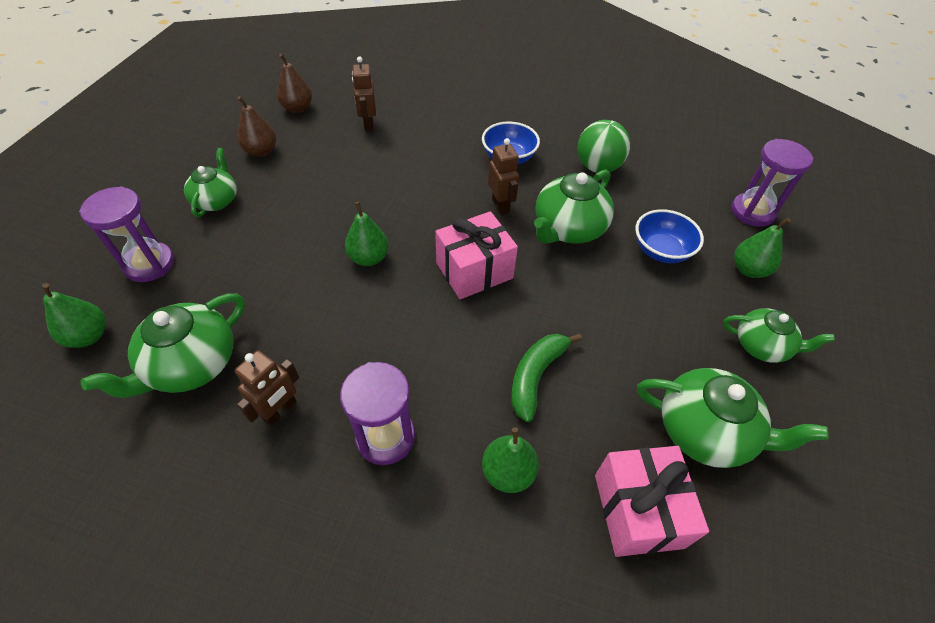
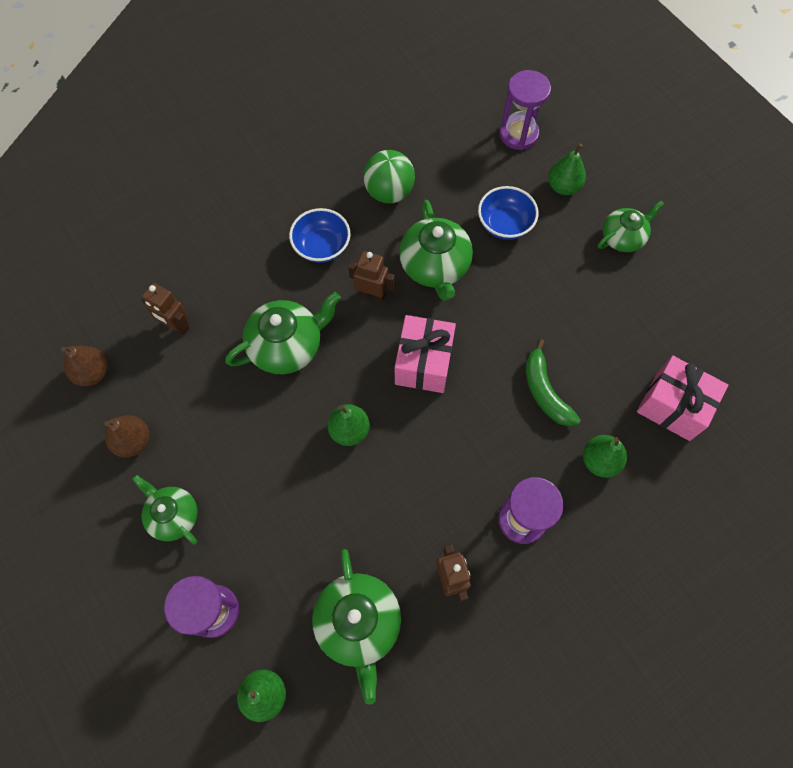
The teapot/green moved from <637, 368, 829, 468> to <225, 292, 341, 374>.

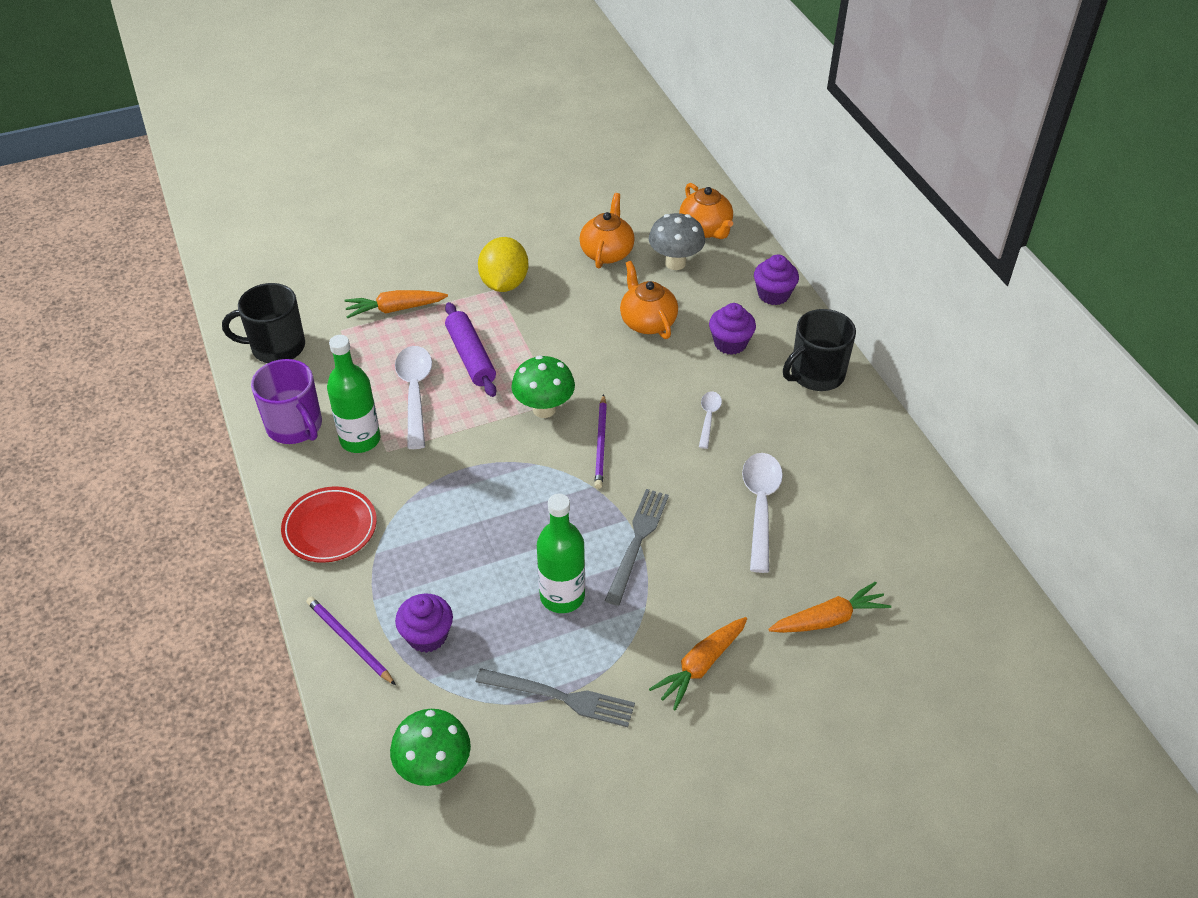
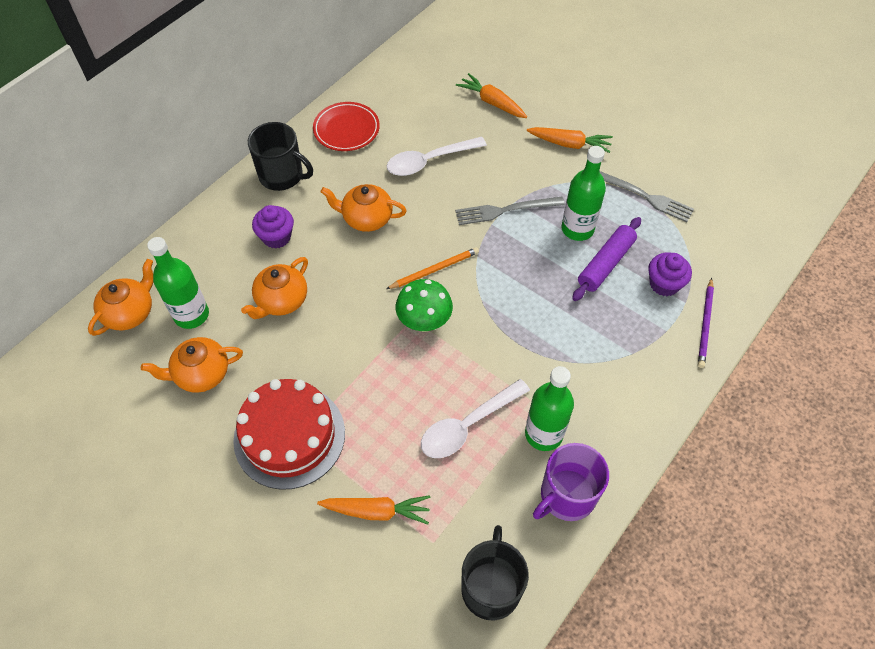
The mushroom/grey at <649, 213, 705, 270> was replaced by the bottle/green at <147, 237, 209, 329>.
The lemon/yellow at <478, 237, 529, 292> was replaced by the cake/red at <233, 379, 345, 490>.
The plate/red moved from <281, 486, 377, 563> to <313, 102, 380, 151>.
The carrot/orange at <344, 290, 448, 318> turned 45 degrees counterclockwise.
The spoon/white at <699, 391, 722, 449> was replaced by the teapot/orange at <321, 184, 407, 232>.
The pencil/purple at <594, 394, 607, 489> became the pencil/orange at <386, 247, 479, 289>.
The mug/black at <222, 283, 305, 363> turned 135 degrees counterclockwise.
The mug/purple at <251, 359, 322, 444> turned 150 degrees counterclockwise.
The rolling pin/purple moved from <445, 302, 496, 397> to <572, 217, 641, 301>.
The fork/grey at <476, 668, 635, 727> turned 135 degrees clockwise.
The mushroom/green at <390, 709, 471, 786> disappeared.
The cupcake/purple at <754, 254, 799, 305> disappeared.

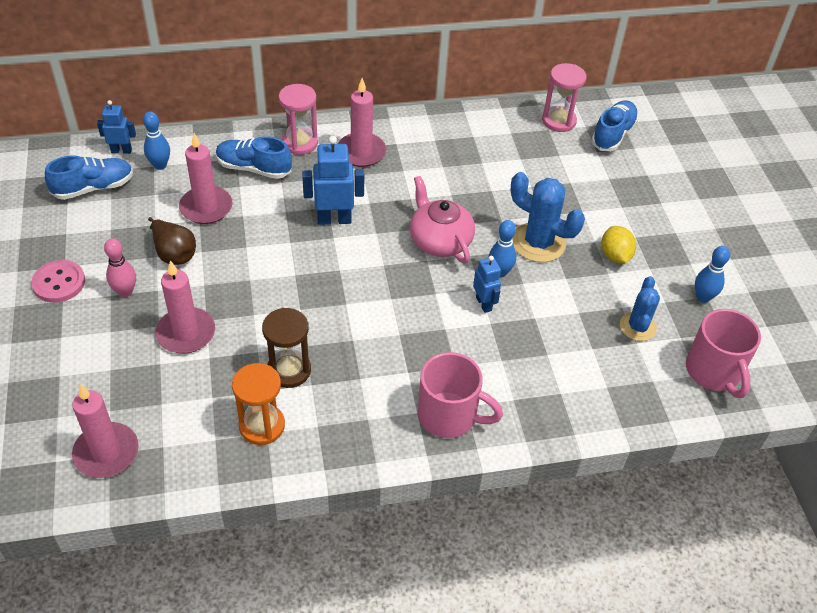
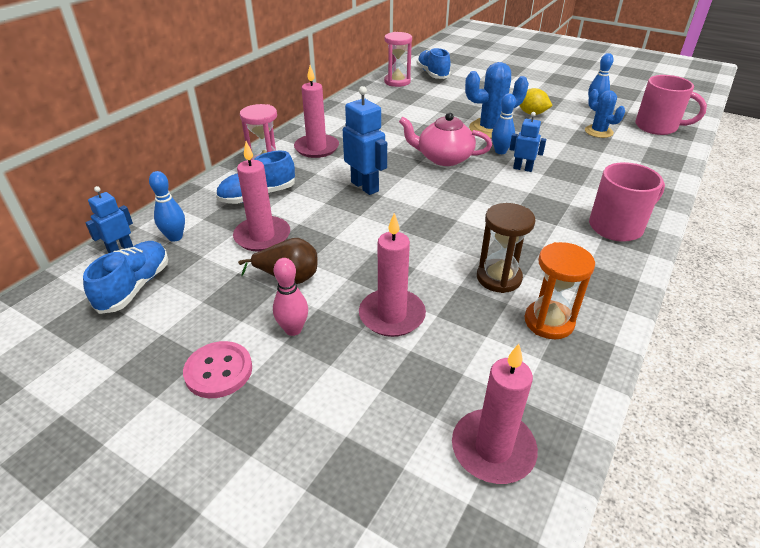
The robot/blue at <302, 136, 364, 225> turned 105 degrees clockwise.

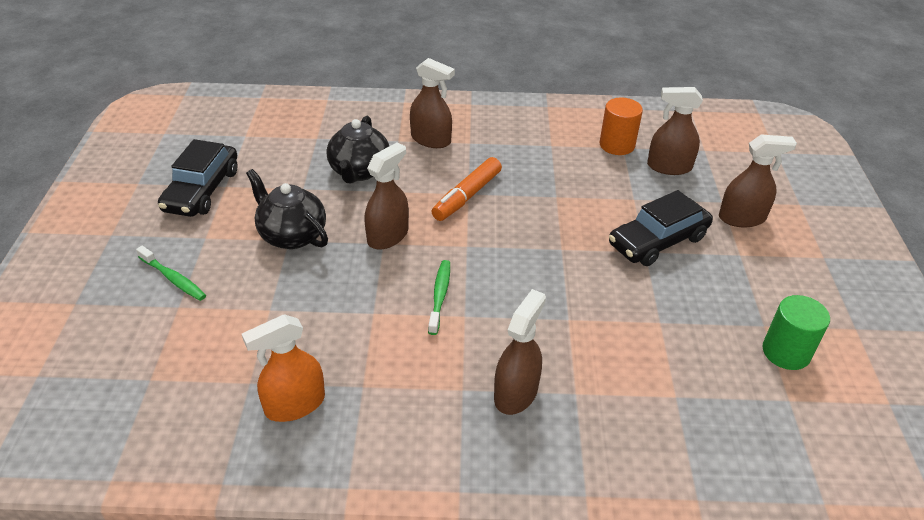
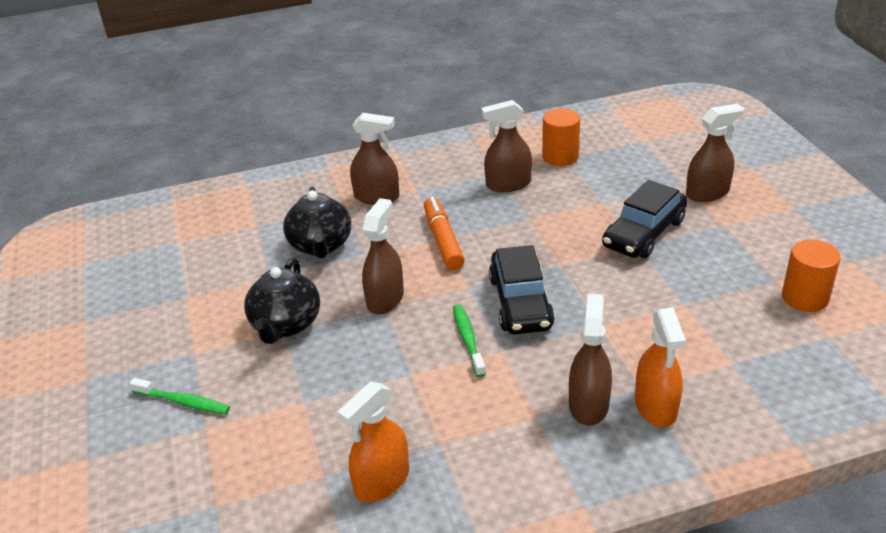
The teapot/black at <246, 169, 328, 249> turned 105 degrees counterclockwise.
The marker/orange at <431, 157, 502, 221> turned 150 degrees clockwise.
The spray bottle/brown moved from <647, 87, 703, 175> to <482, 100, 532, 192>.
The car/black moved from <158, 139, 238, 217> to <489, 245, 555, 334>.
The spray bottle/orange at <635, 308, 686, 427> appeared.
The cylinder/green at <762, 295, 830, 370> became the cylinder/orange at <782, 240, 841, 312>.

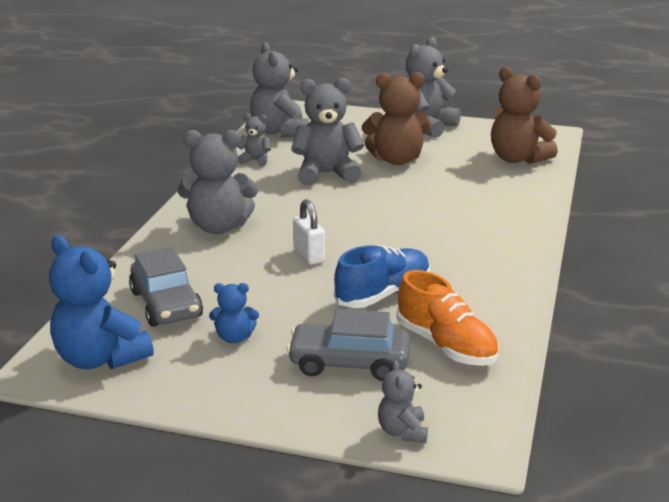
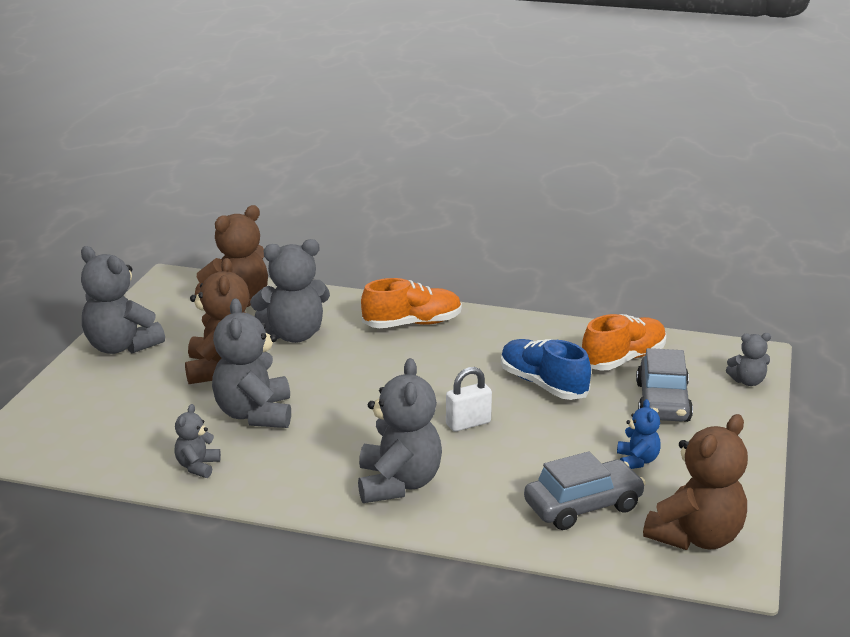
The teddy bear/grey moved from <250, 43, 309, 137> to <250, 239, 330, 343>.
The shoe/orange at <361, 278, 462, 328> appeared.
The teddy bear/blue at <49, 235, 154, 369> became the teddy bear/brown at <643, 414, 748, 550>.

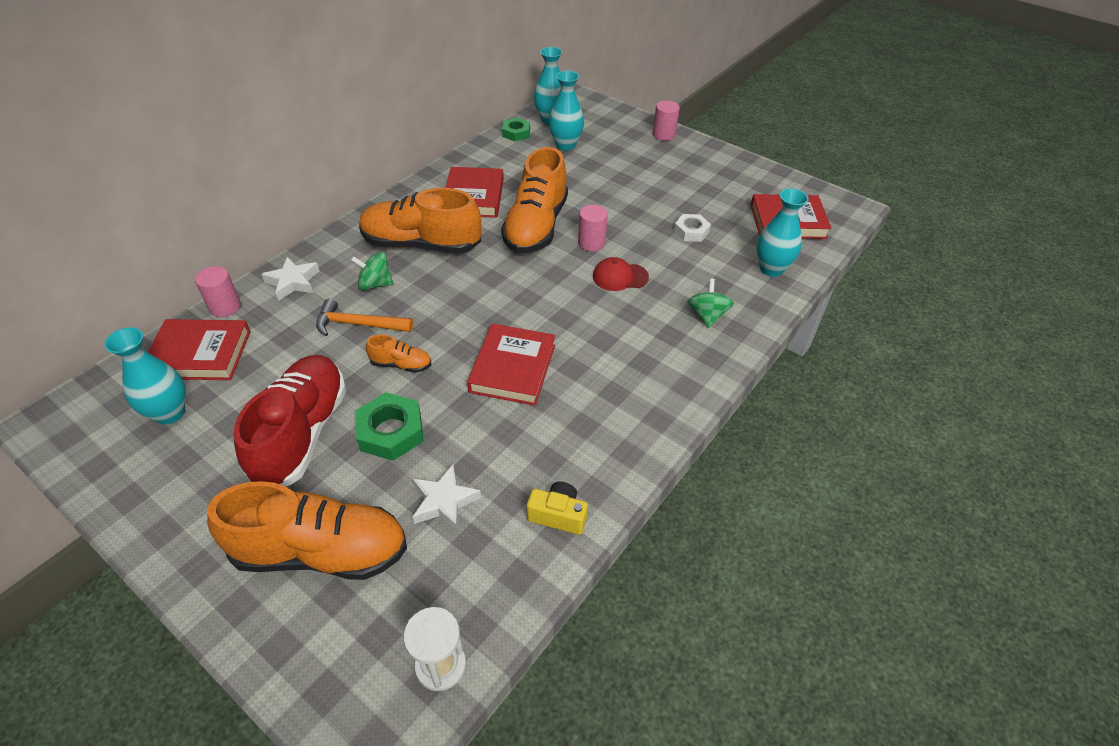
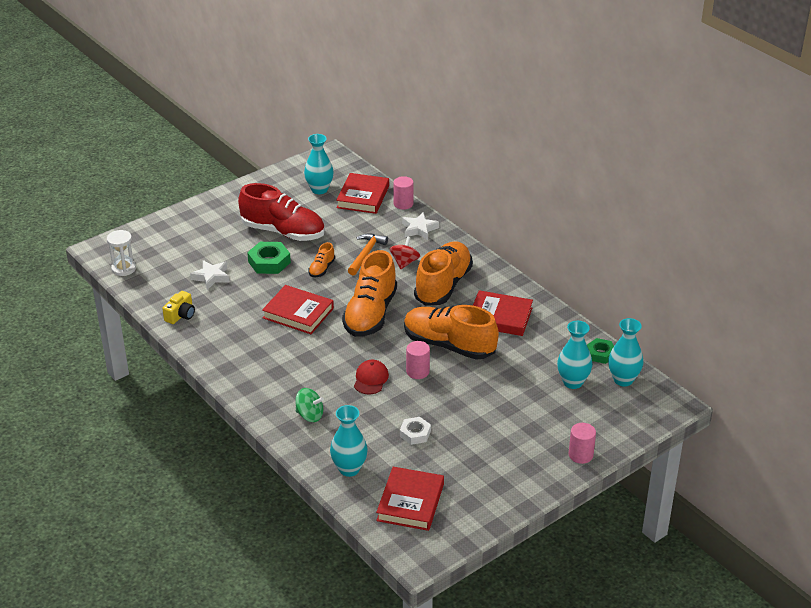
The shoe/orange moved from <207, 481, 407, 580> to <342, 250, 397, 337>.
The spinning top/green at <351, 252, 393, 291> became the spinning top/red at <390, 236, 420, 269>.

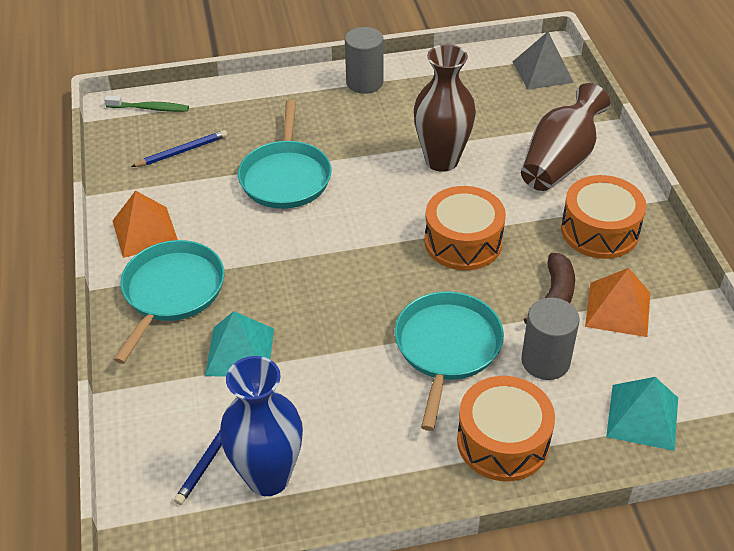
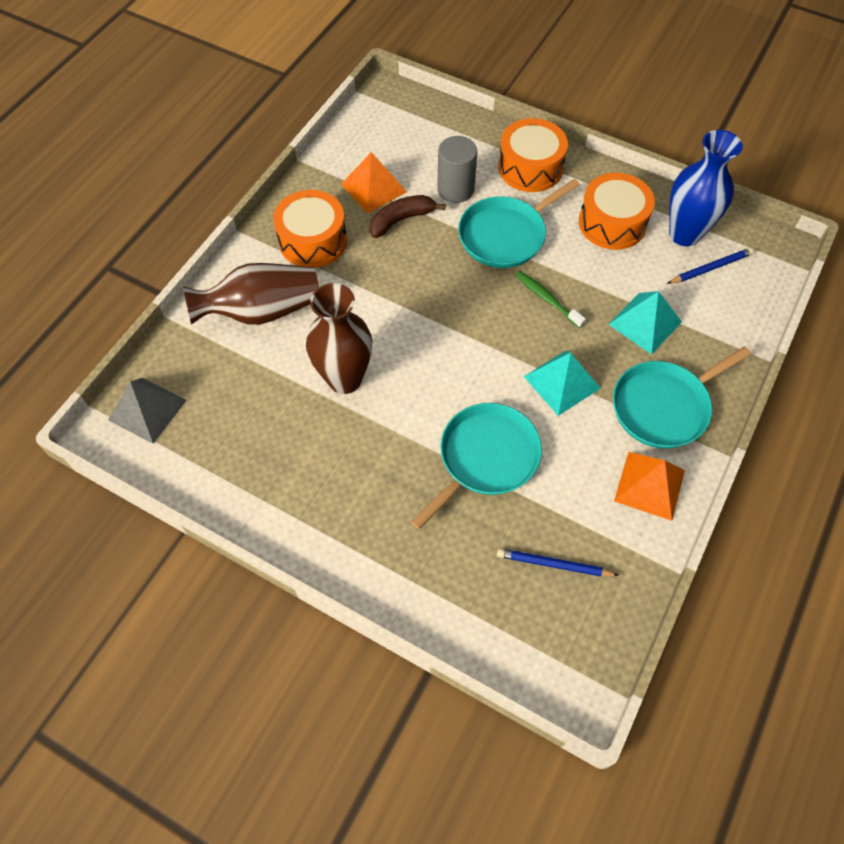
The toothbrush/green moved from <104, 95, 189, 112> to <515, 271, 586, 328>.
The pyramid/turquoise moved from <606, 377, 678, 451> to <524, 351, 601, 416>.
The drum/orange moved from <425, 186, 506, 270> to <579, 173, 655, 250>.
The cylinder/grey at <345, 27, 383, 94> disappeared.

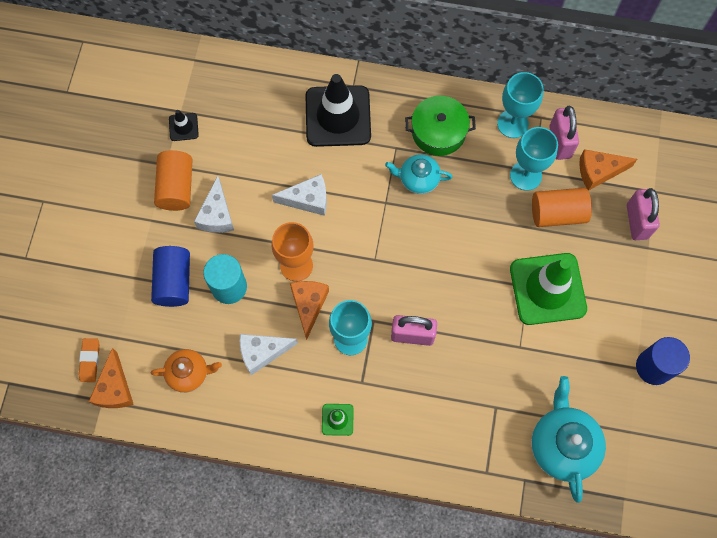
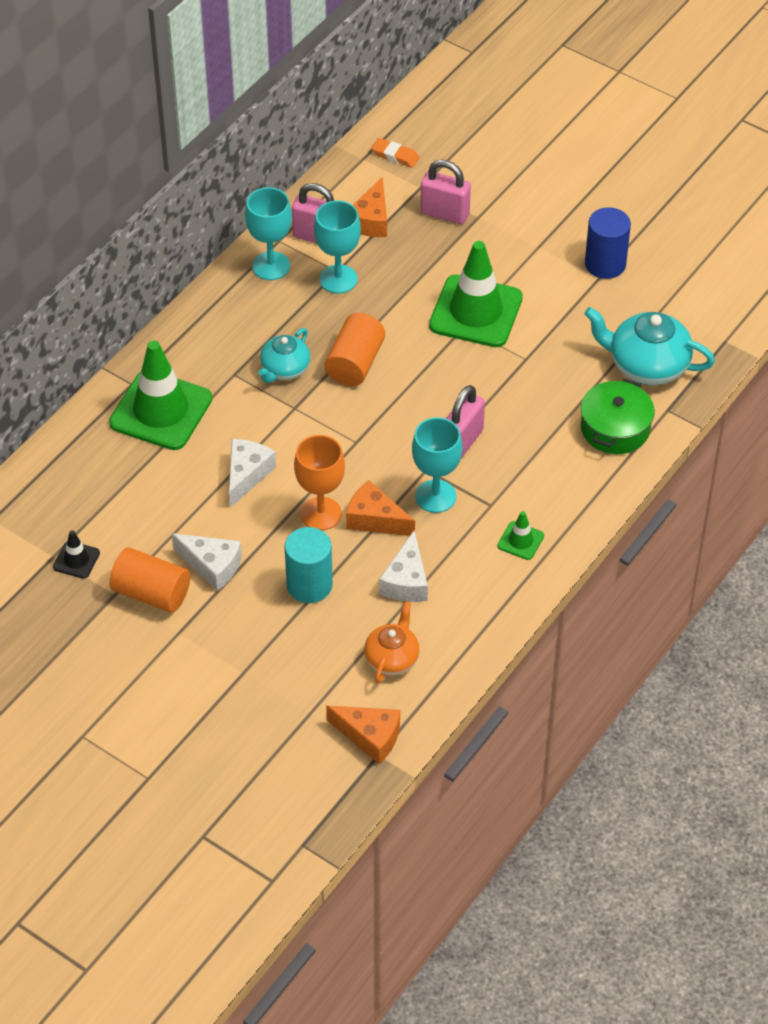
The traffic cone/black at <305, 74, 371, 147> became the traffic cone/green at <109, 341, 212, 450>.
The cylinder/orange moved from <532, 188, 592, 227> to <324, 313, 385, 386>.
The eraser/orange moved from <79, 338, 100, 382> to <371, 138, 420, 168>.
The pot/green moved from <405, 96, 476, 156> to <581, 379, 655, 454>.
The cylinder/blue at <151, 246, 190, 307> disappeared.

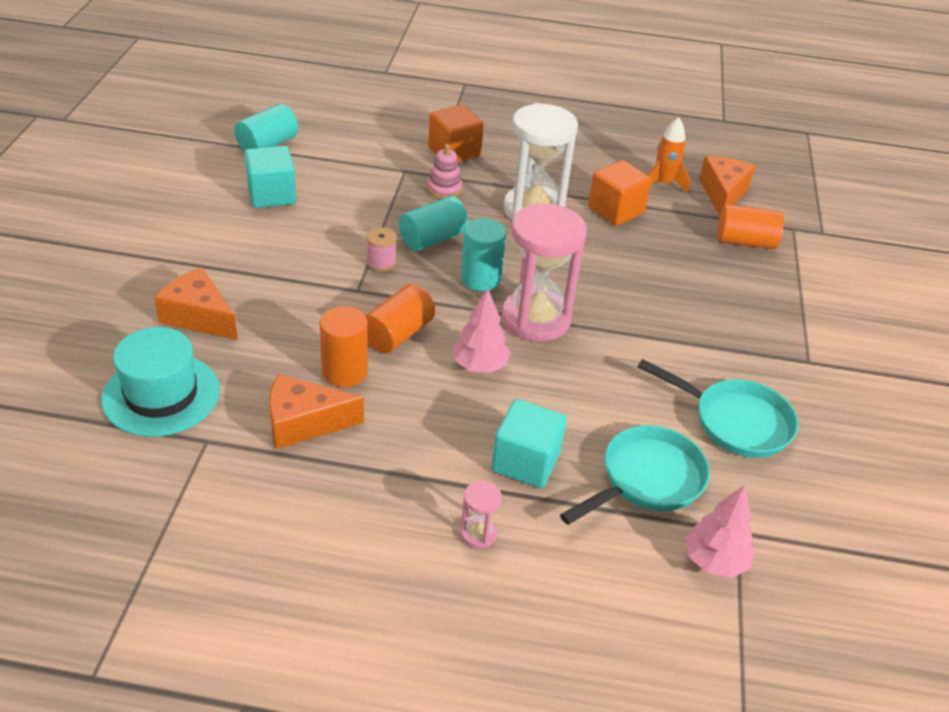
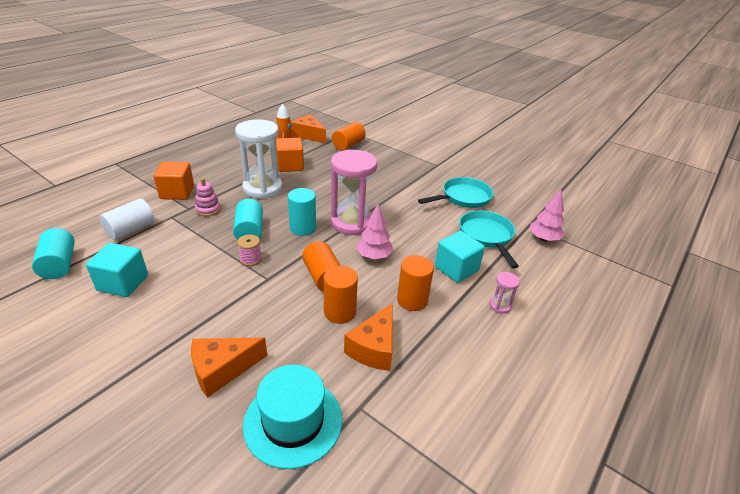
The cylinder/white at <99, 199, 154, 240> appeared.
The cylinder/orange at <397, 255, 434, 311> appeared.

